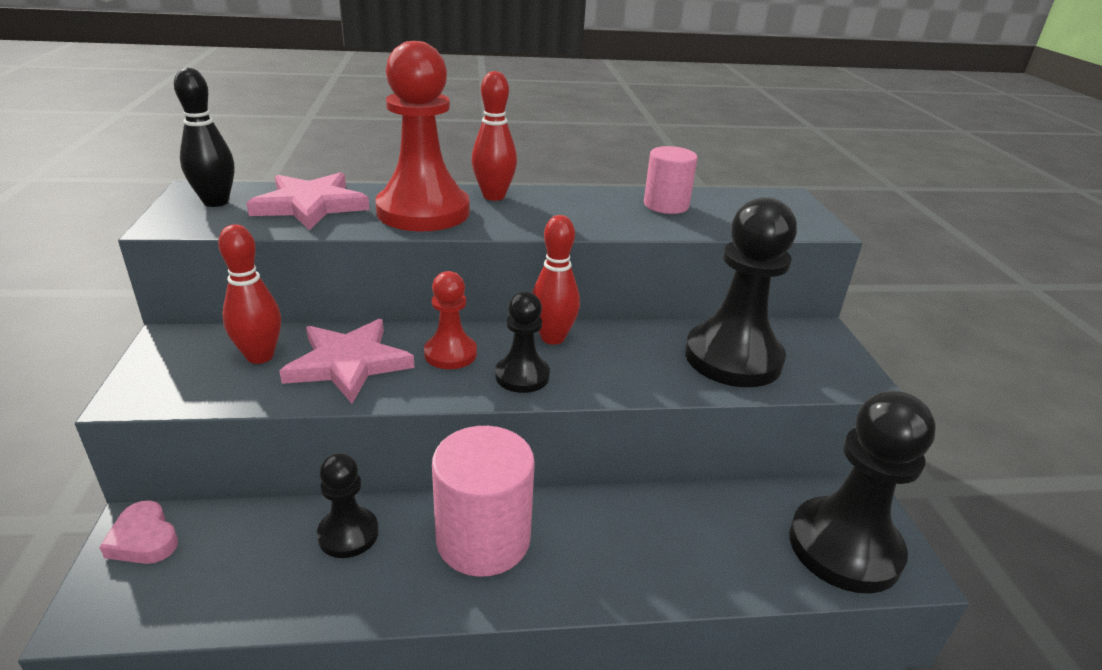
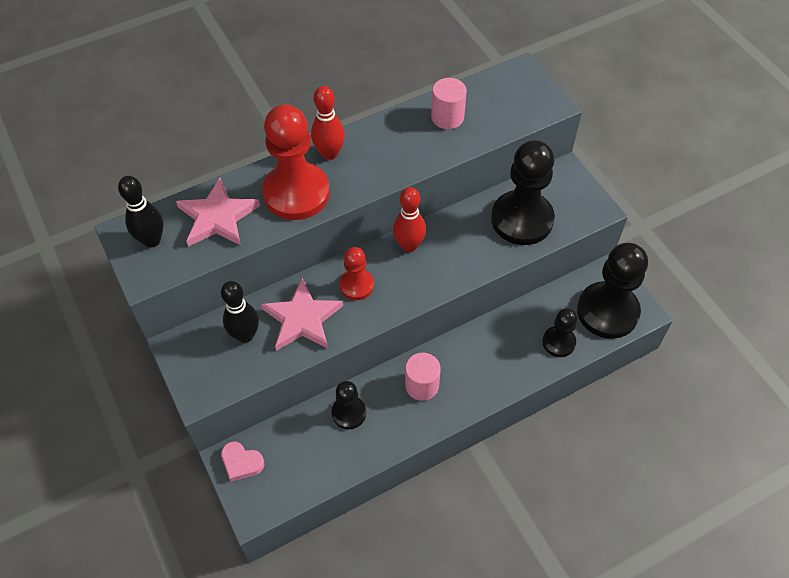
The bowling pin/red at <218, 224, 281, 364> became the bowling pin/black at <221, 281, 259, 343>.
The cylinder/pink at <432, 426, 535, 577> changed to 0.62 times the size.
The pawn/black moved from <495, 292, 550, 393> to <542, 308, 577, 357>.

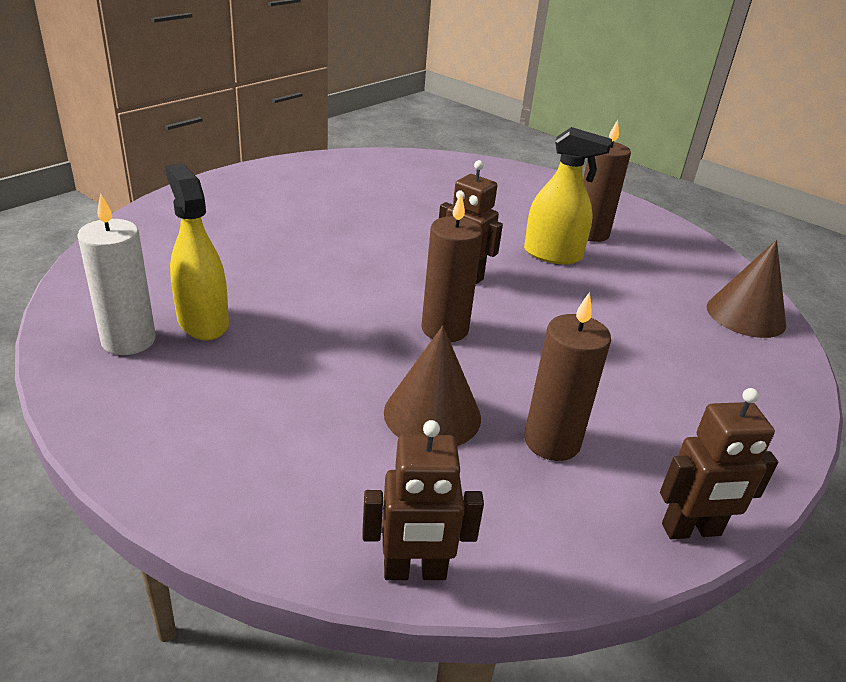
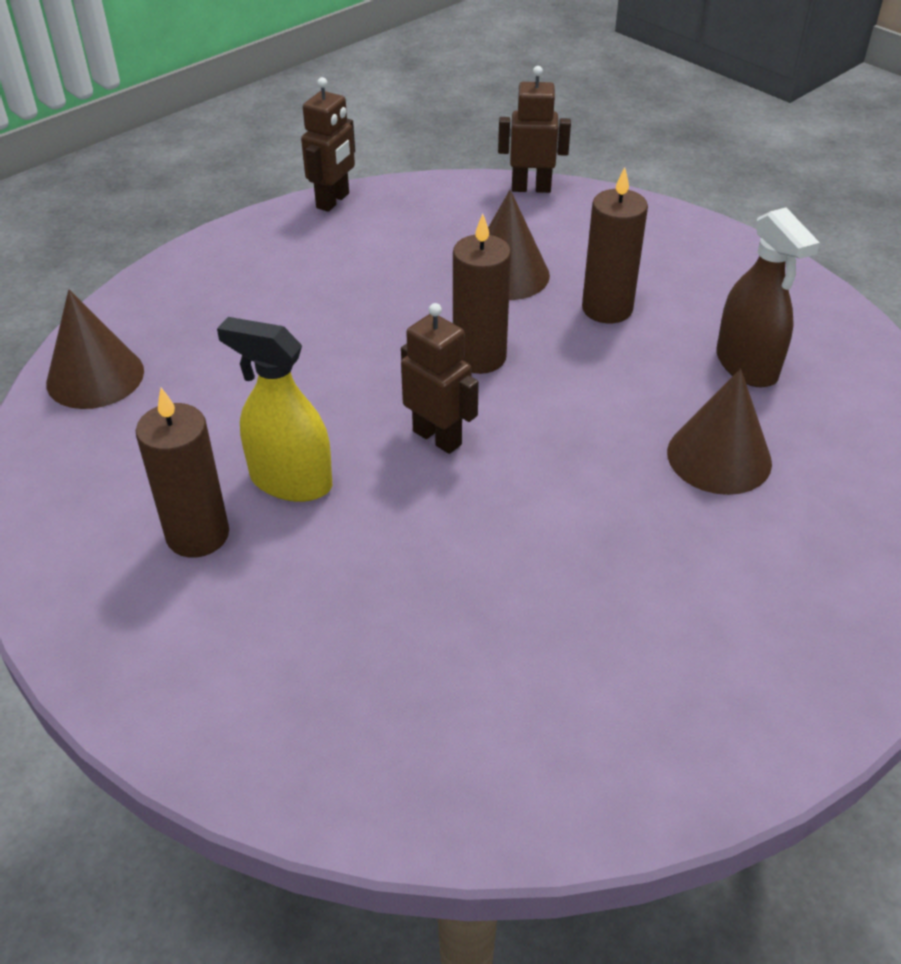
The robot/brown at <660, 388, 778, 539> turned 120 degrees clockwise.
The candle/brown moved from <524, 292, 611, 461> to <582, 167, 648, 323>.
The cone/brown at <667, 368, 772, 495> appeared.
The spray bottle/yellow at <165, 163, 229, 340> became the spray bottle/brown at <716, 207, 820, 387>.
The candle/white at <77, 194, 156, 355> disappeared.

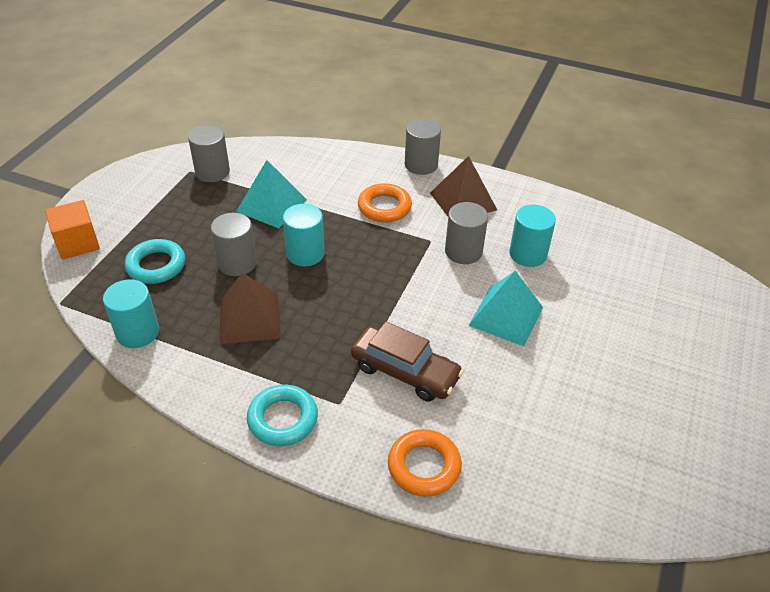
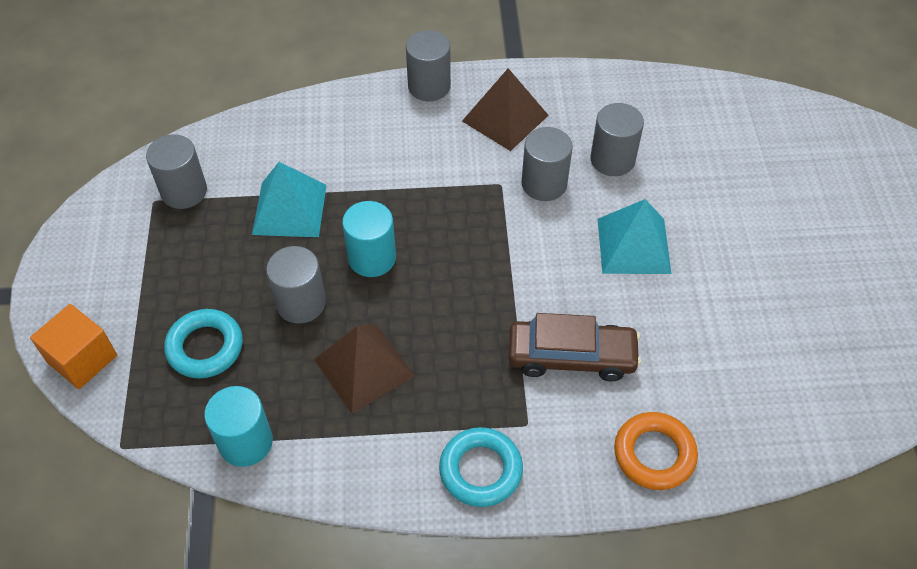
The cylinder/turquoise at <509, 205, 556, 267> became the cylinder/grey at <590, 103, 644, 176>.
The ring/orange at <358, 183, 412, 223> disappeared.

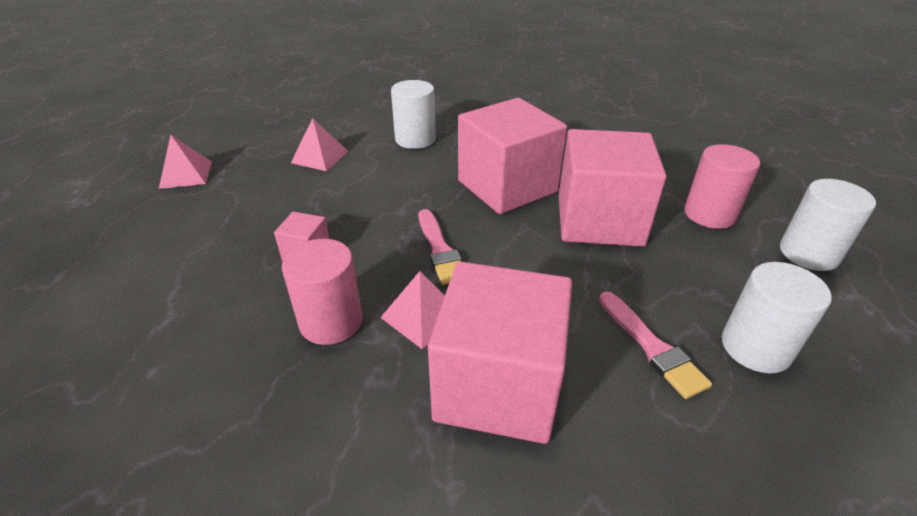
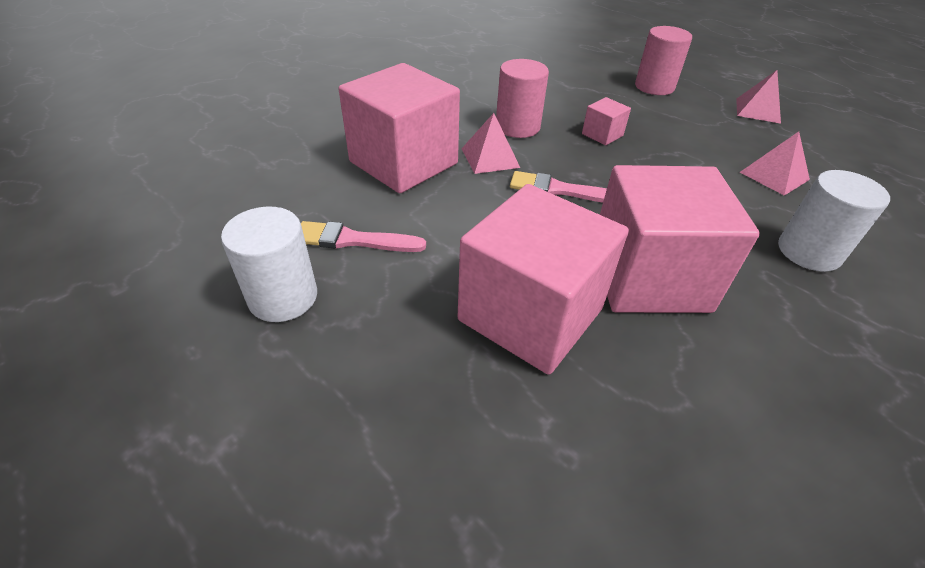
The cylinder/pink moved from <684, 144, 760, 229> to <635, 26, 692, 95>.
The cylinder/white at <780, 179, 876, 271> disappeared.

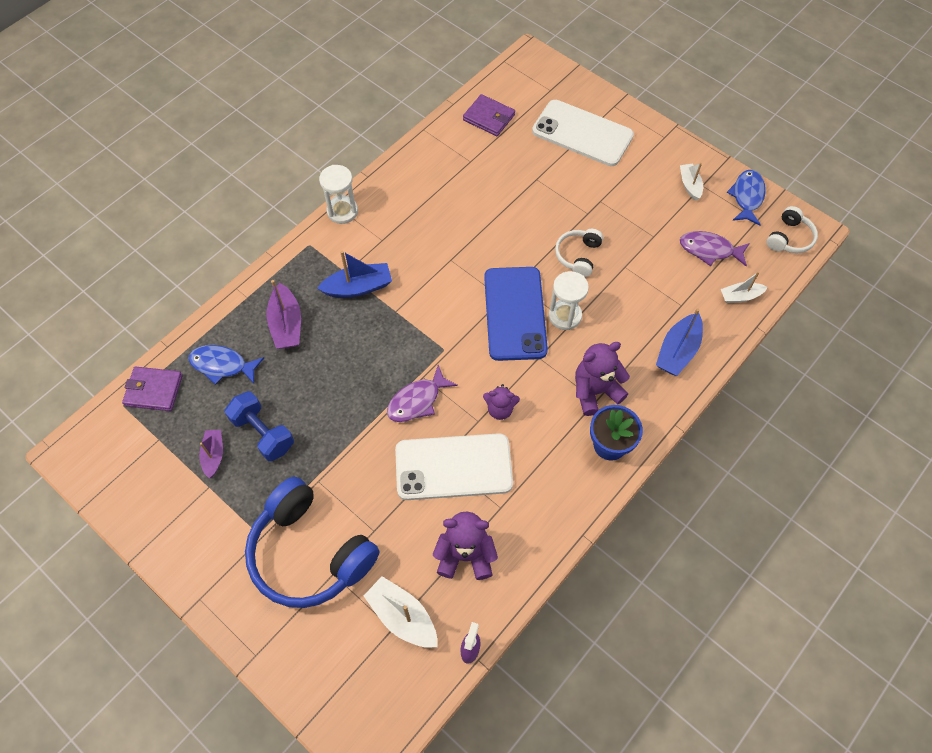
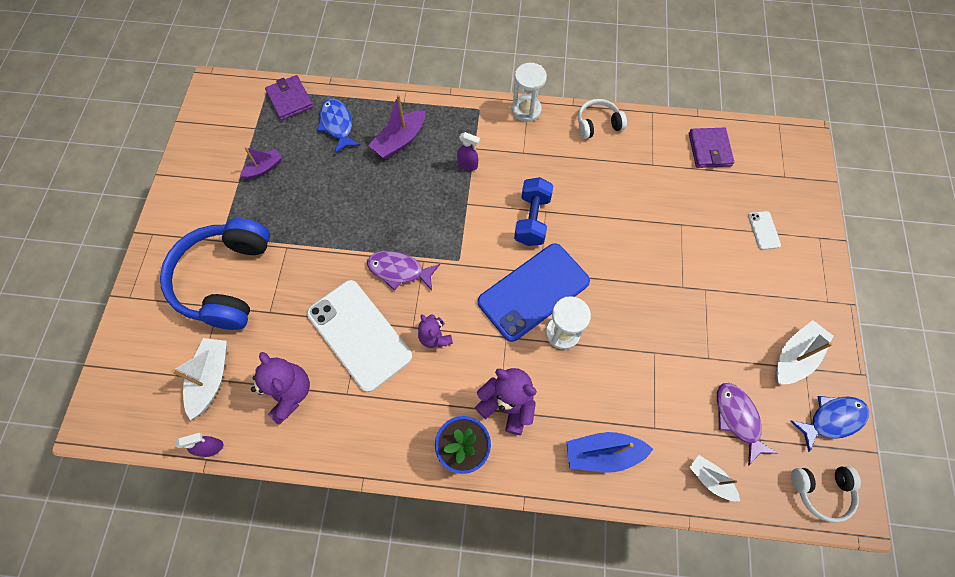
The boat/blue at <317, 250, 392, 298> was replaced by the spray bottle/purple at <457, 132, 480, 171>.
The dumbbell/blue moved from <225, 391, 294, 461> to <514, 177, 553, 246>.
The headphones/white moved from <555, 229, 603, 277> to <578, 99, 627, 139>.
The phone/white at <532, 100, 634, 166> changed to 0.40 times the size.
The boat/white at <680, 163, 703, 201> changed to 1.57 times the size.

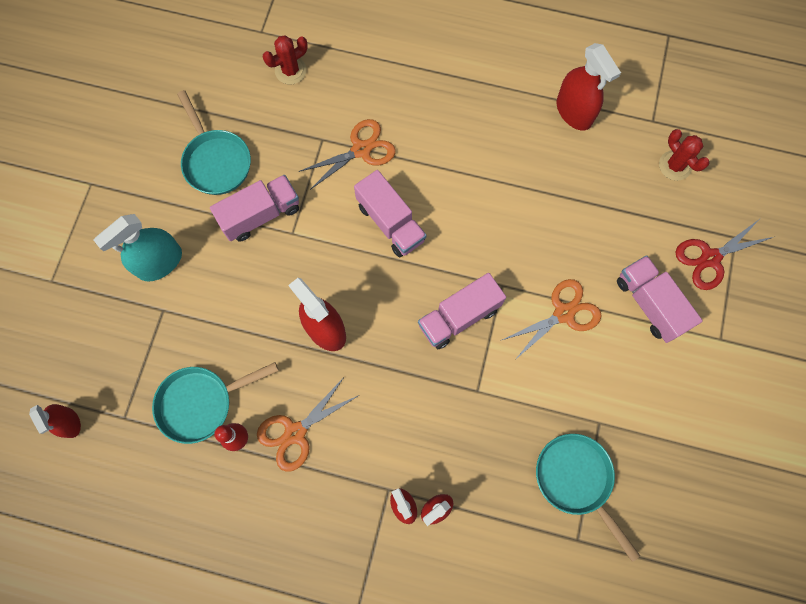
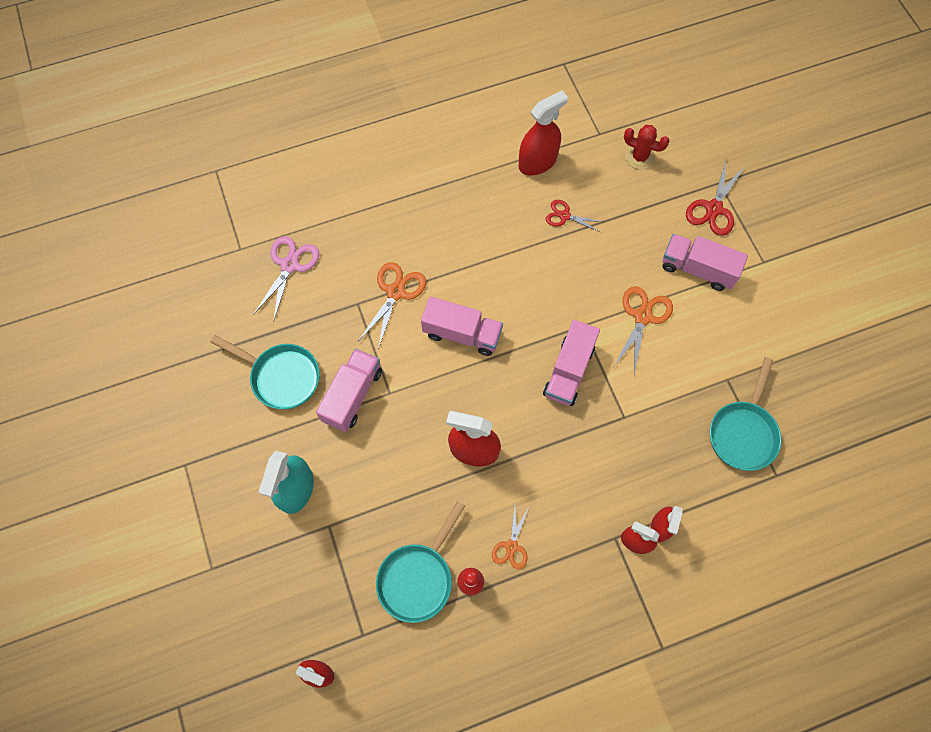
The cactus/red at <263, 35, 308, 85> was replaced by the scissors/pink at <253, 236, 319, 322>.
The scissors/orange at <257, 376, 359, 472> changed to 0.63 times the size.
The spray bottle/red at <557, 43, 621, 130> turned 60 degrees counterclockwise.
The scissors/red at <546, 200, 604, 232> appeared.
The pan/turquoise at <536, 434, 640, 562> turned 90 degrees counterclockwise.

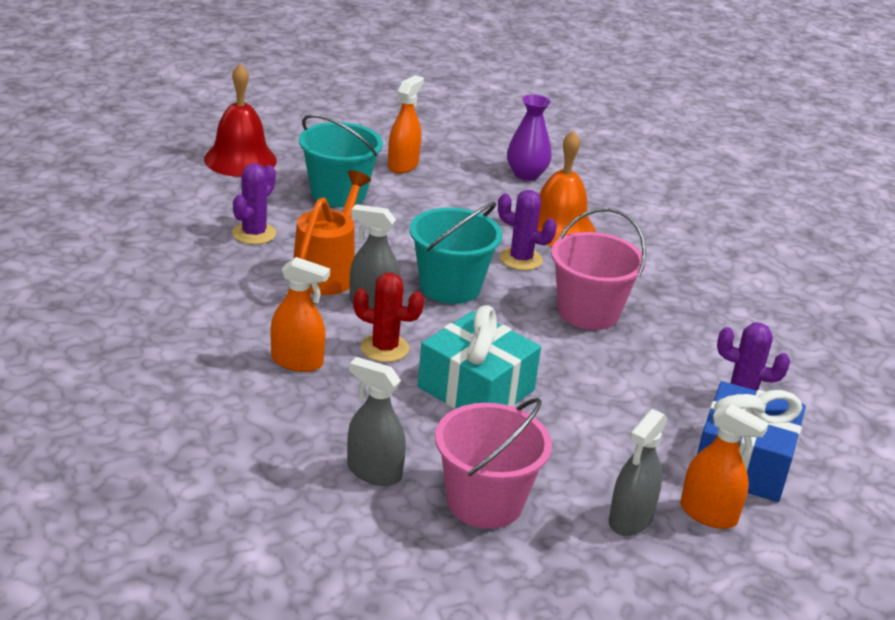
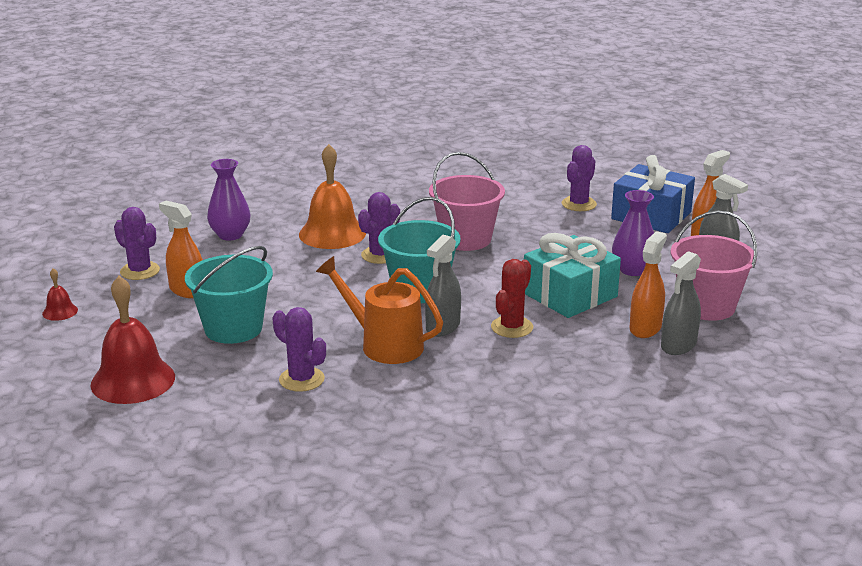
The bell/red at <42, 268, 78, 321> appeared.
The cactus/purple at <114, 207, 160, 280> appeared.
The vase/purple at <612, 190, 654, 276> appeared.
The spray bottle/orange moved from <271, 257, 330, 372> to <630, 231, 667, 338>.

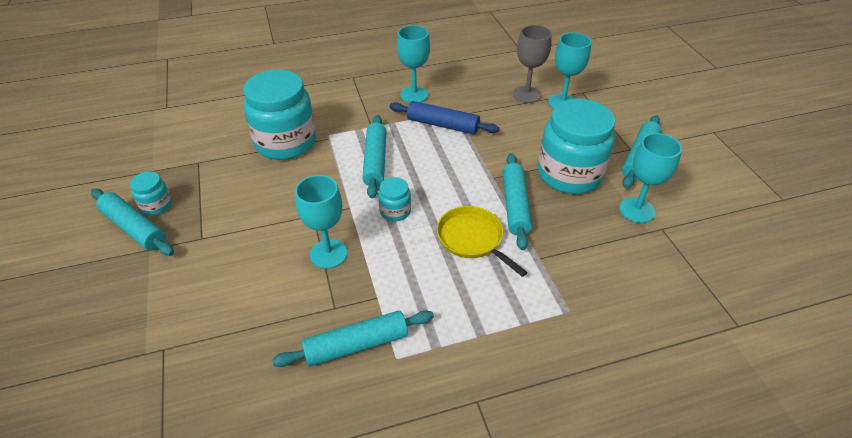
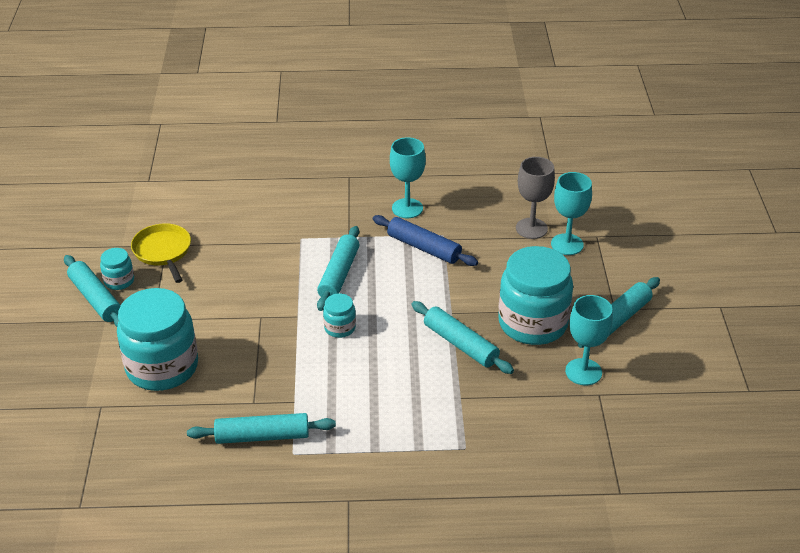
The jar/turquoise moved from <243, 70, 316, 160> to <117, 288, 198, 391>.
The pan/yellow moved from <437, 206, 528, 277> to <131, 223, 191, 283>.
The rolling pin/turquoise at <502, 153, 532, 250> turned 60 degrees counterclockwise.
The goblet/turquoise at <295, 175, 347, 269> disappeared.

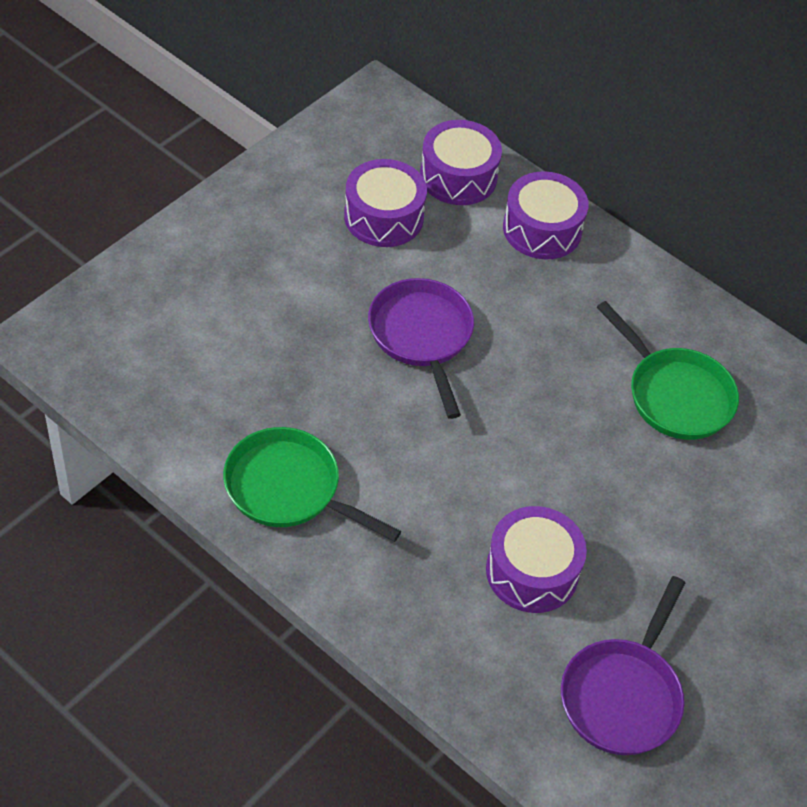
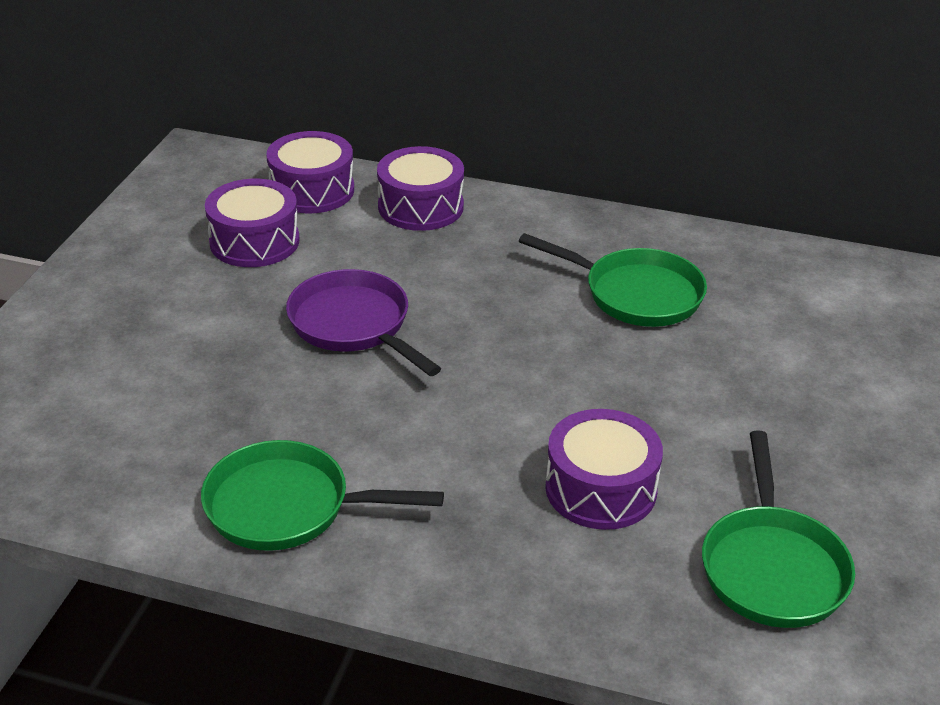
The pan/purple at <561, 576, 685, 755> became the pan/green at <702, 430, 855, 628>.

